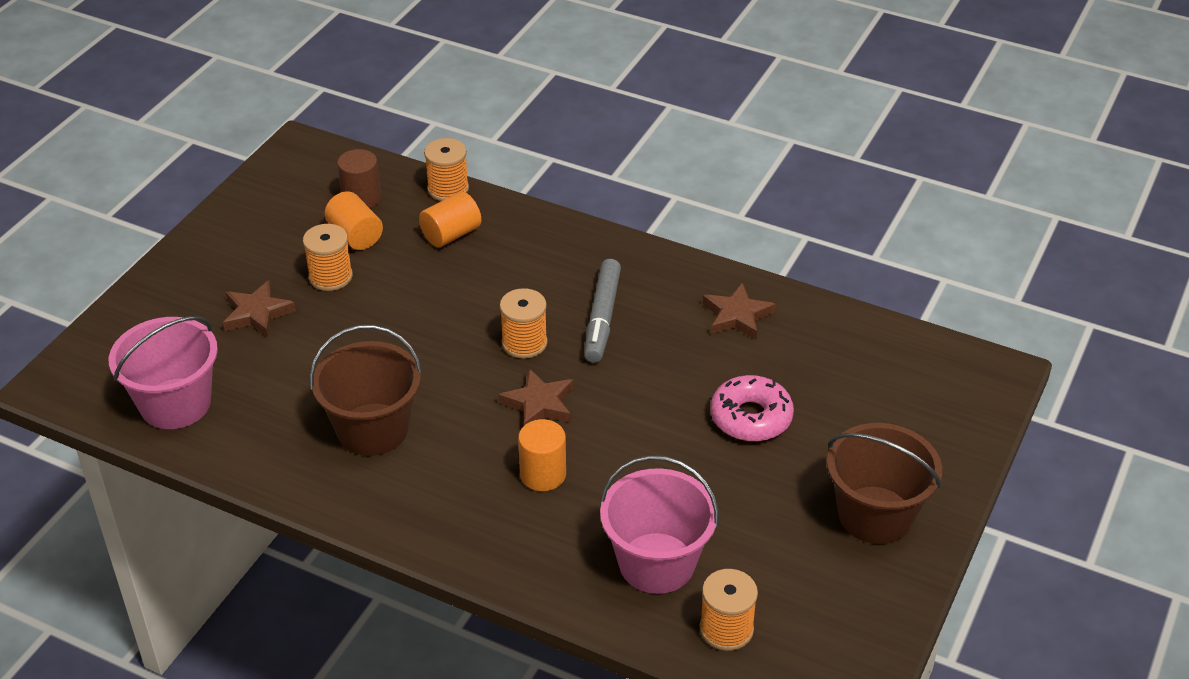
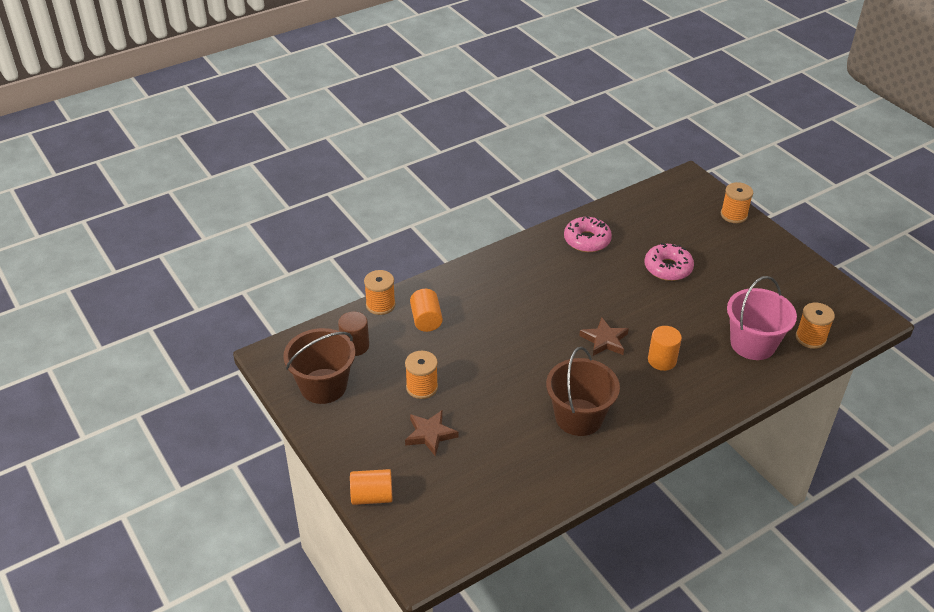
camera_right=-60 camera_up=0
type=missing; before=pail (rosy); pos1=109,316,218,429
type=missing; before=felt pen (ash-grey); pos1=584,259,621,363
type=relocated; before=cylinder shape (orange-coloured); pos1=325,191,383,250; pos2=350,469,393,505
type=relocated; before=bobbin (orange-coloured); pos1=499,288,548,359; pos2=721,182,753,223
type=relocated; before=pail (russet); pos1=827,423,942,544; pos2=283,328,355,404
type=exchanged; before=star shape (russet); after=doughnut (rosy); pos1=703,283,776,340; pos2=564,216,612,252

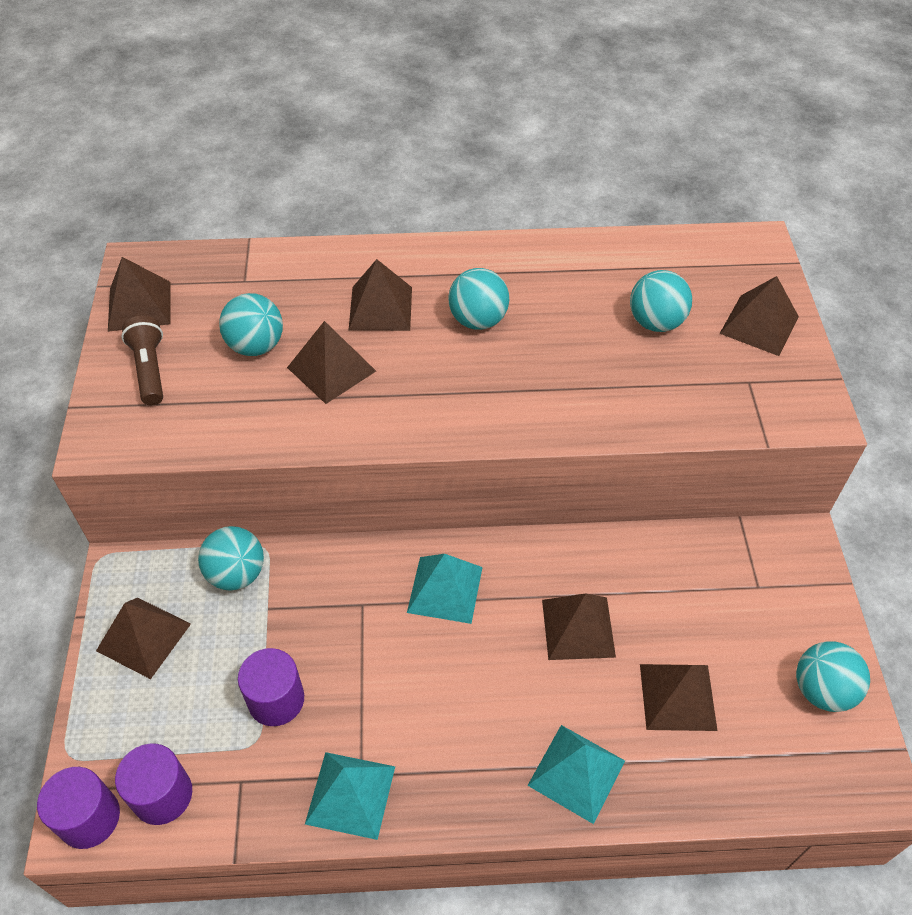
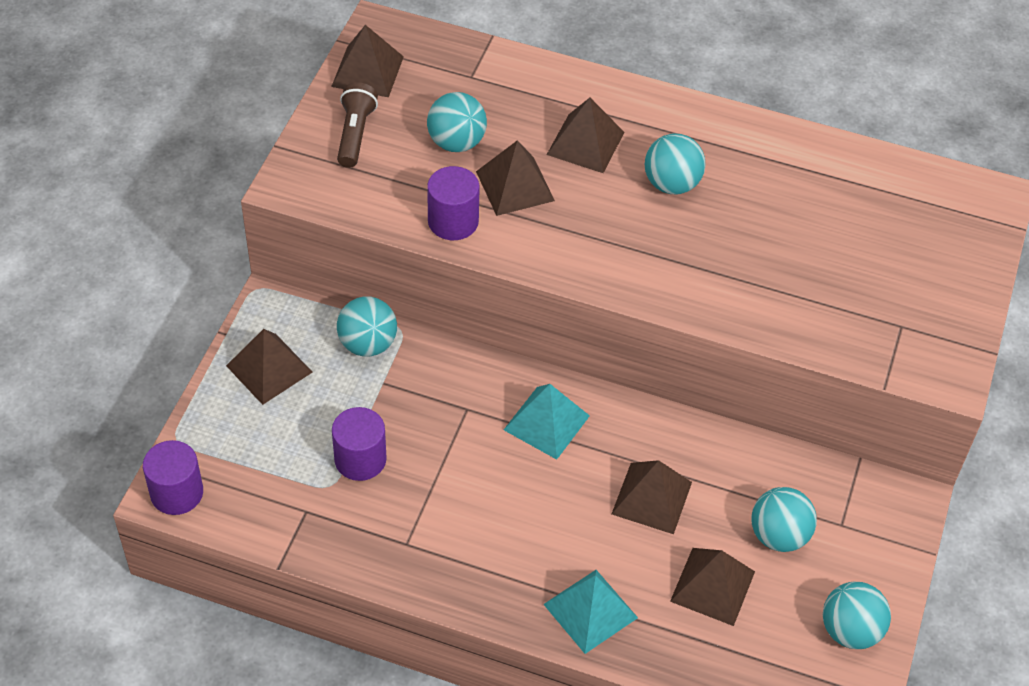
camera_right=20 camera_up=0
type=missing; before=solid pyramid (turquoise); pos1=305,752,395,840
type=missing; before=solid pyramid (russet); pos1=719,276,799,356
type=relocated; before=cylinder shape (purple); pos1=115,744,192,825; pos2=427,166,479,240
type=relocated; before=play ball (turquoise); pos1=630,270,692,332; pos2=751,487,817,552

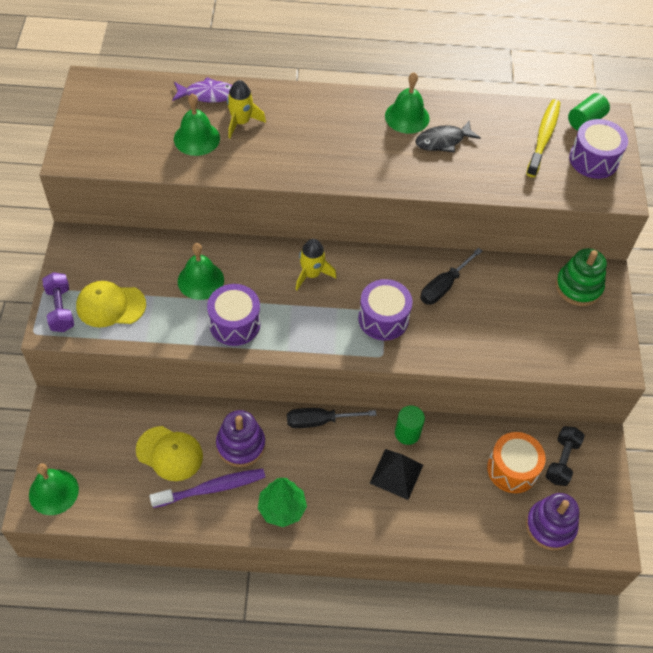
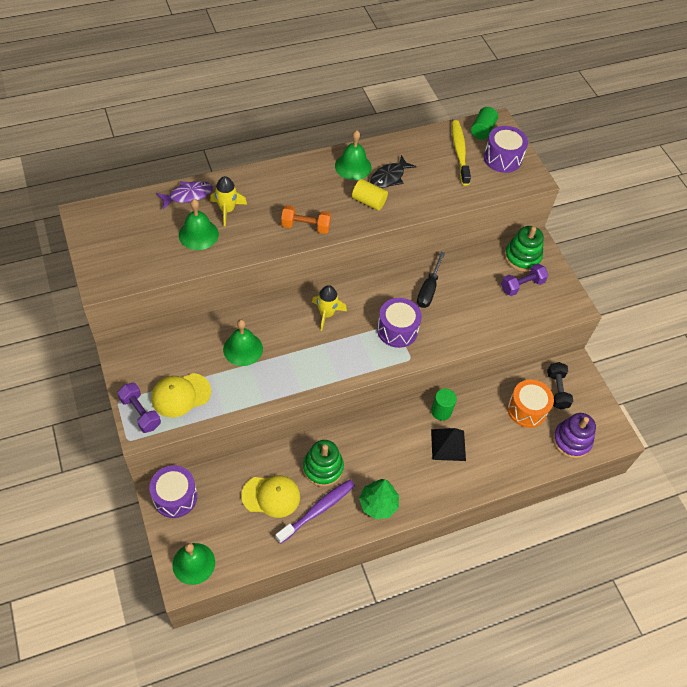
camera_right=-25 camera_up=0
type=missing; before=hand screwdriver (black); pos1=287,408,376,428
type=appeared; after=dumbbell (orange-coloured); pos2=281,205,331,234
type=appeared; after=cylinder shape (bright yellow); pos2=352,179,388,211
type=appeared; after=dumbbell (purple); pos2=501,264,548,296
type=relocated; before=toy drum (purple); pos1=207,284,261,346; pos2=149,465,197,518
type=colour; before=stacking rings (purple); after=stacking rings (emerald); pos1=216,410,265,467; pos2=303,440,344,487

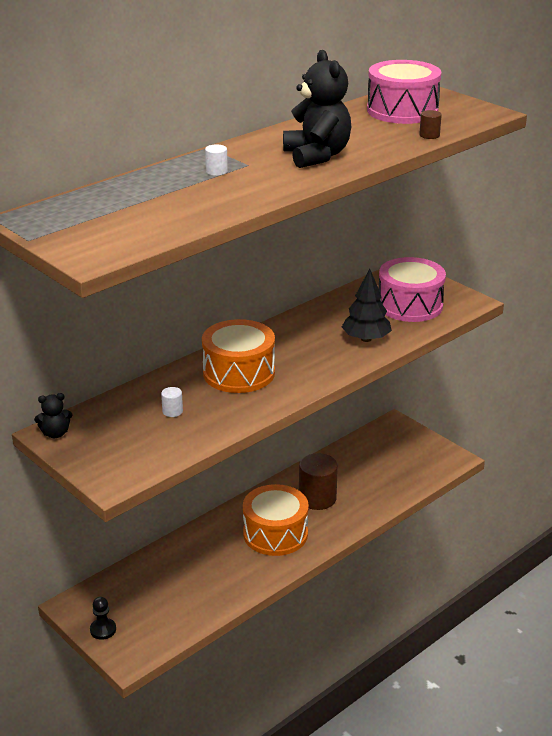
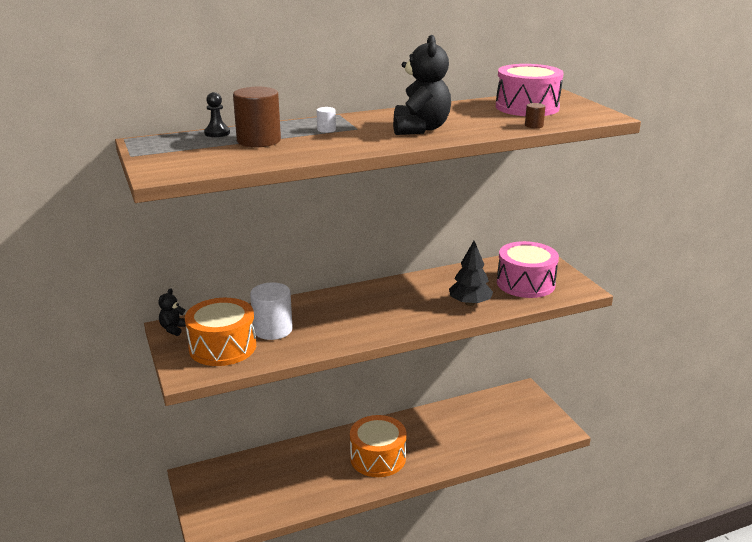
camera_right=20 camera_up=-5
type=relocated; before=game pawn (black); pos1=90,597,116,640; pos2=204,92,230,137
type=relocated; before=toy drum (orange-coloured); pos1=202,319,275,393; pos2=185,298,256,366
type=relocated; before=cylinder shape (russet); pos1=299,453,338,510; pos2=233,87,281,147
type=spun; before=teddy bear (black); pos1=34,393,73,438; pos2=158,288,186,336; turn=105
type=size; before=cylinder shape (white); pos1=161,387,183,417; pos2=250,282,293,340; scale=2.24

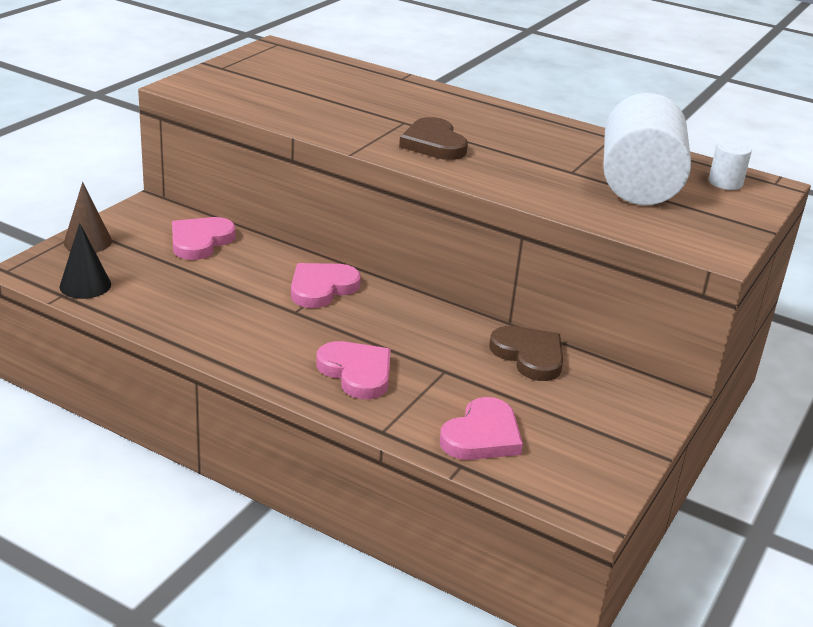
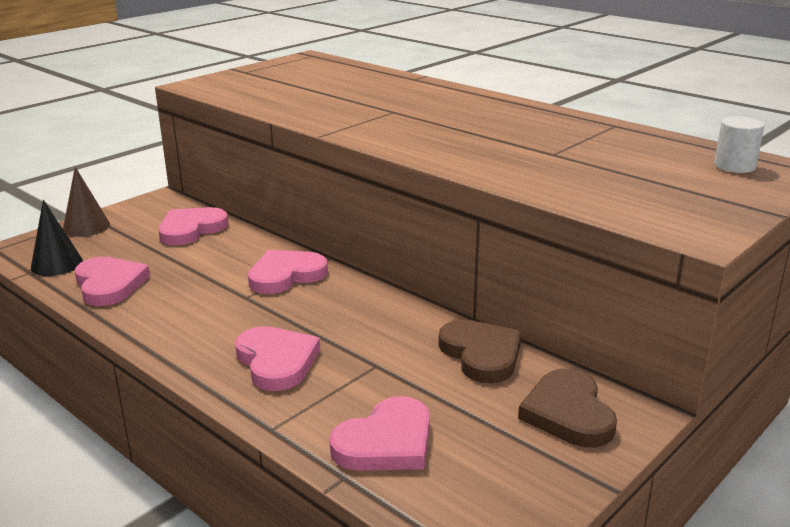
camera_right=15 camera_up=-5
type=missing; before=cylinder shape (white); pos1=604,93,691,205
type=appeared; after=love heart (rosy); pos2=75,257,150,306
type=relocated; before=love heart (russet); pos1=399,117,468,160; pos2=518,369,617,448

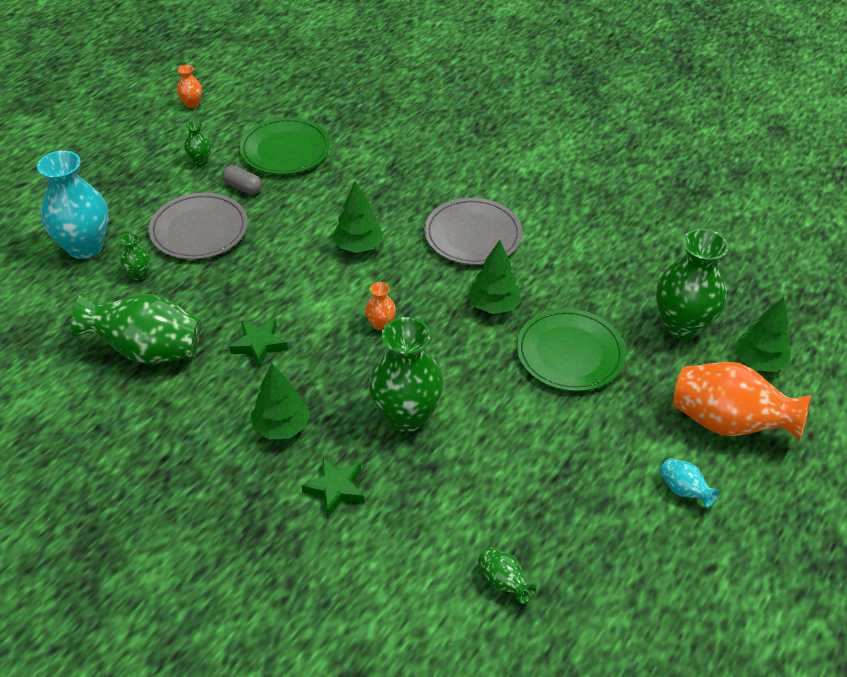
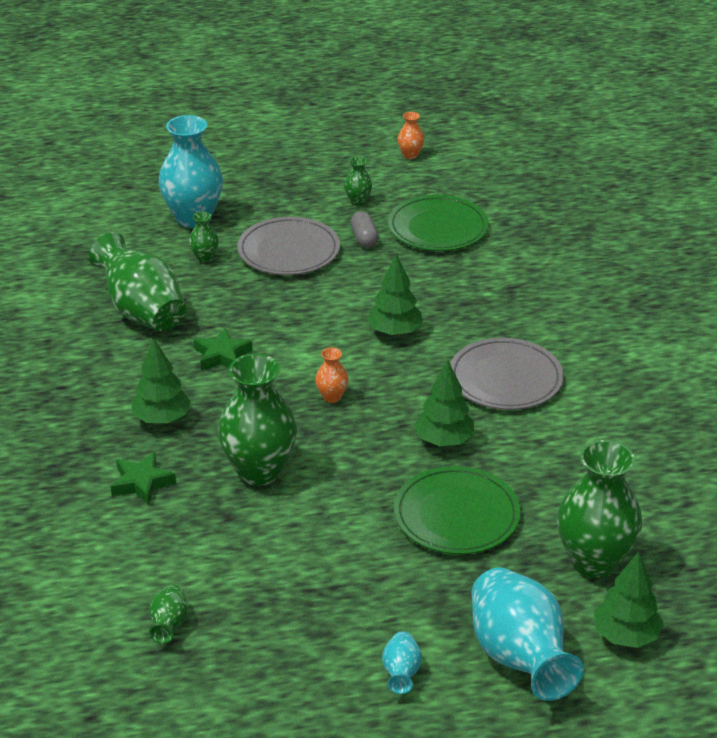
camera_right=45 camera_up=-10
type=colour; before=tall vase (orange-coloured); after=tall vase (turquoise); pos1=673,362,812,440; pos2=472,567,584,701

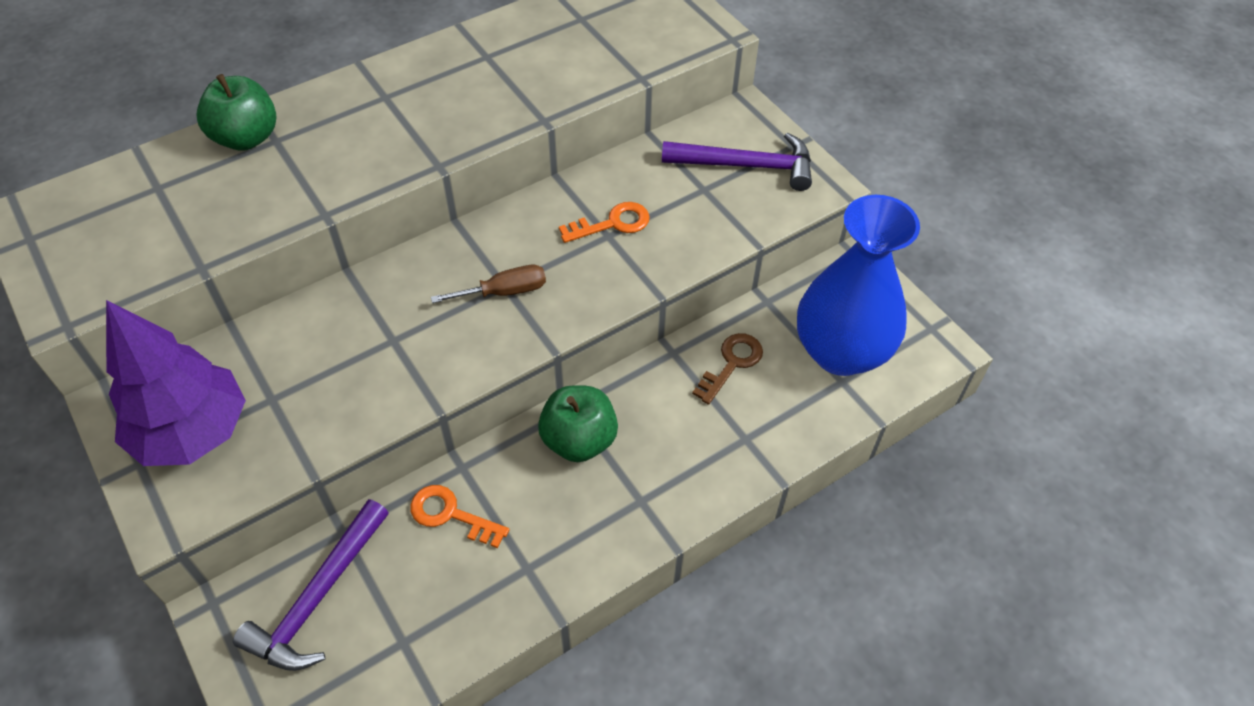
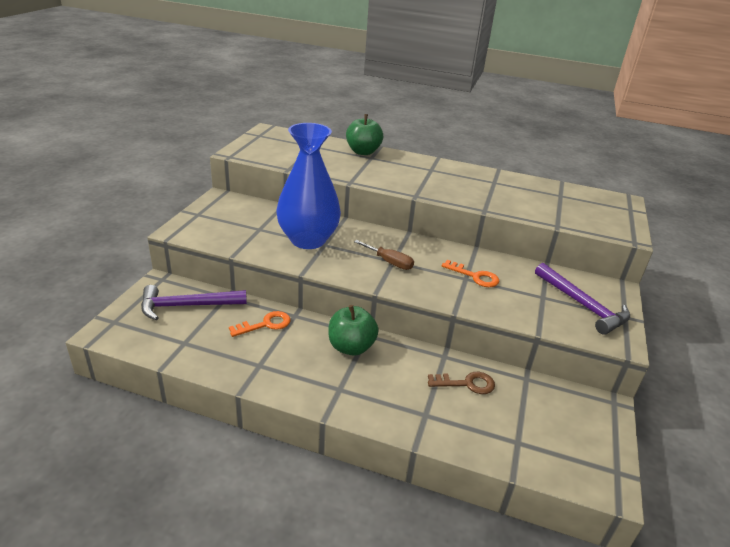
camera_right=50 camera_up=-20
type=missing; before=fir tree (purple); pos1=106,300,246,466
type=relocated; before=tall vase (blue); pos1=797,195,920,376; pos2=277,123,341,249
type=spun; before=latchkey (orange-coloured); pos1=410,485,510,548; pos2=229,311,291,337; turn=75

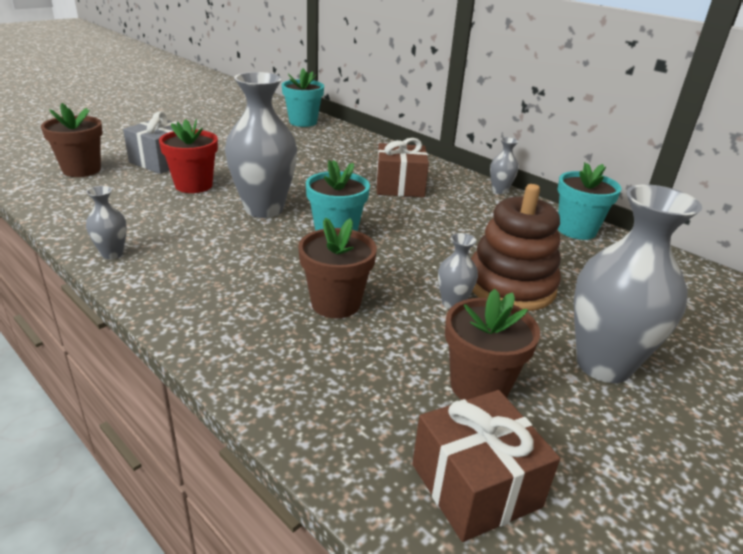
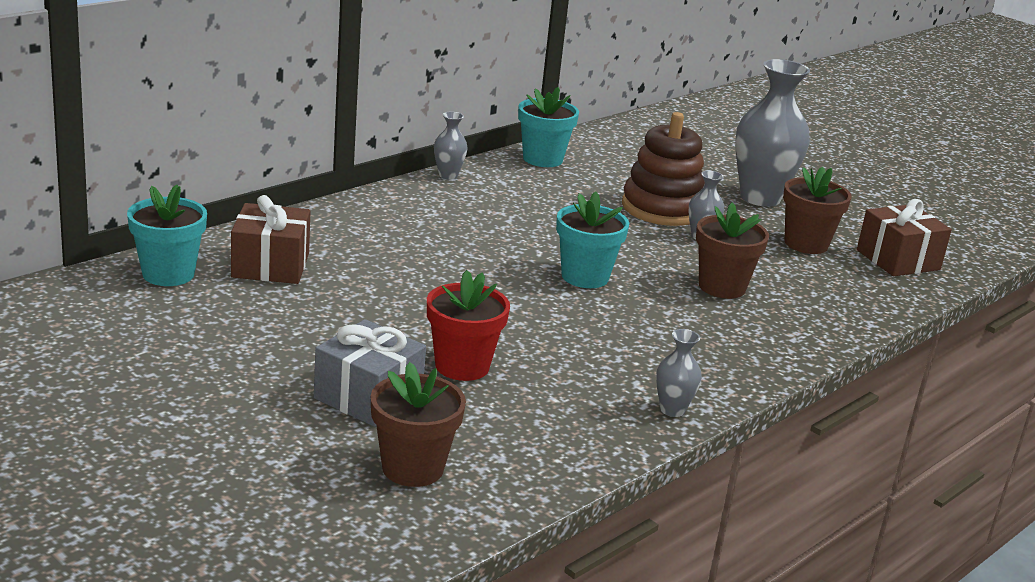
camera_right=-90 camera_up=-5
type=missing; before=tall vase (ash-grey); pos1=225,72,297,218
type=relocated; before=wrapped gift (russet); pos1=376,138,429,197; pos2=231,195,311,284

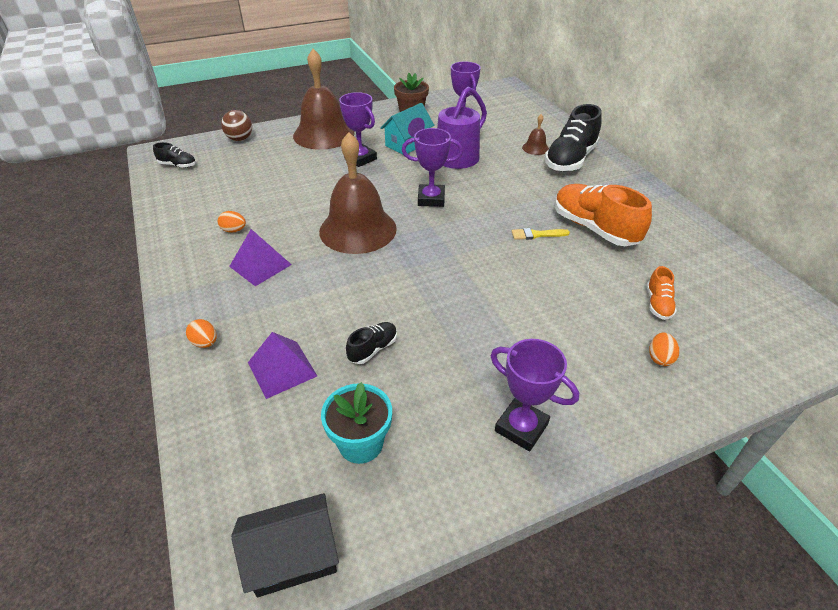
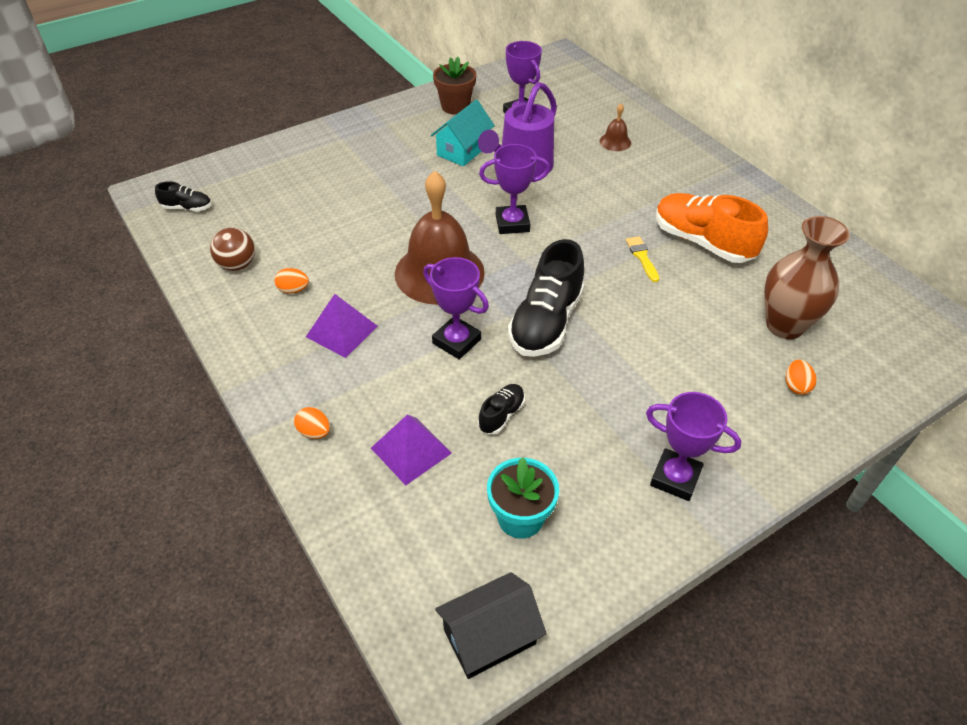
camera_right=-10 camera_up=5
type=missing; before=school bell (russet); pos1=293,49,354,150
type=relocated; before=play ball (russet); pos1=221,110,252,141; pos2=210,228,255,271
type=relocated; before=trophy (purple); pos1=339,92,377,167; pos2=423,257,489,359
type=relocated; before=shoe (black); pos1=545,104,602,172; pos2=508,239,585,357
type=exchanged; before=shoe (orange-coloured); after=tall vase (russet); pos1=647,266,677,320; pos2=764,216,850,339
type=spun; before=brush (bright yellow); pos1=512,228,570,240; pos2=626,236,659,282; turn=90

